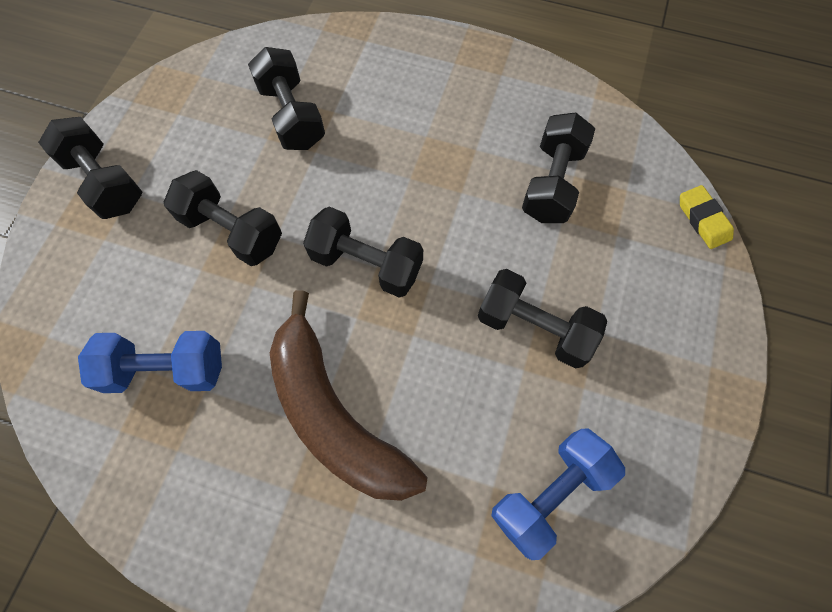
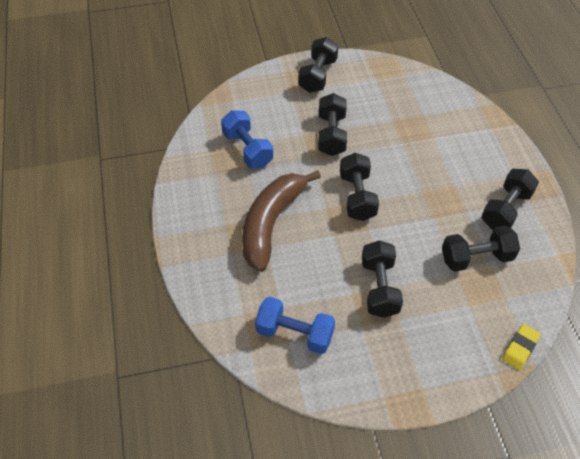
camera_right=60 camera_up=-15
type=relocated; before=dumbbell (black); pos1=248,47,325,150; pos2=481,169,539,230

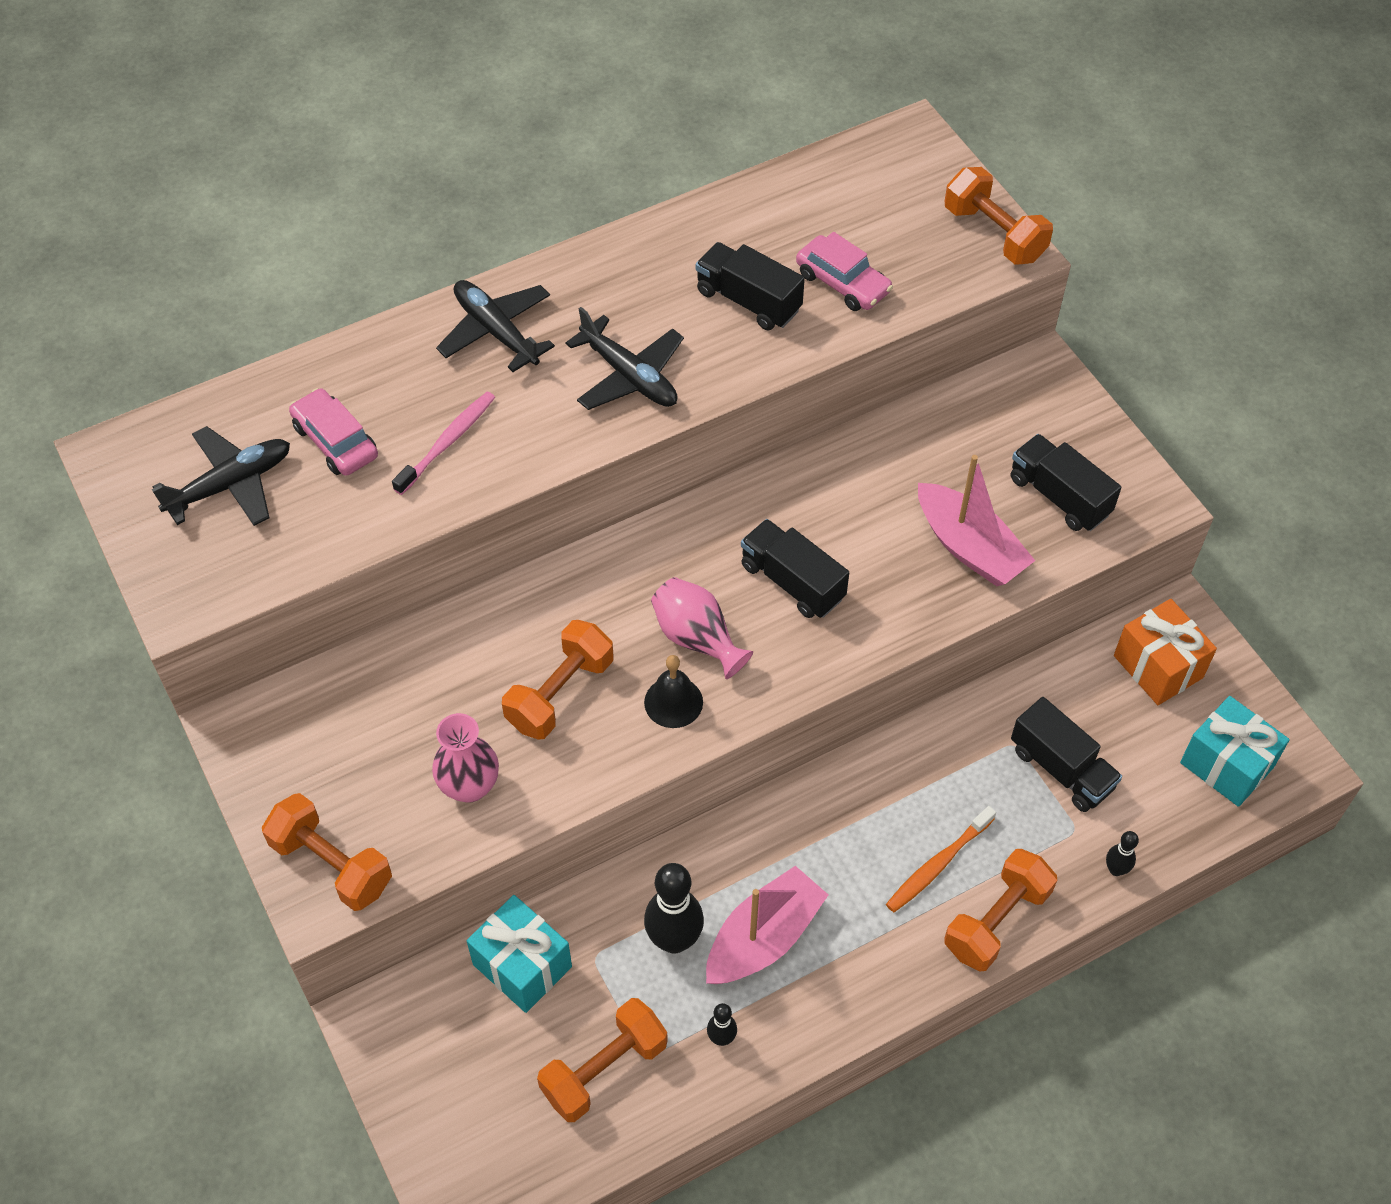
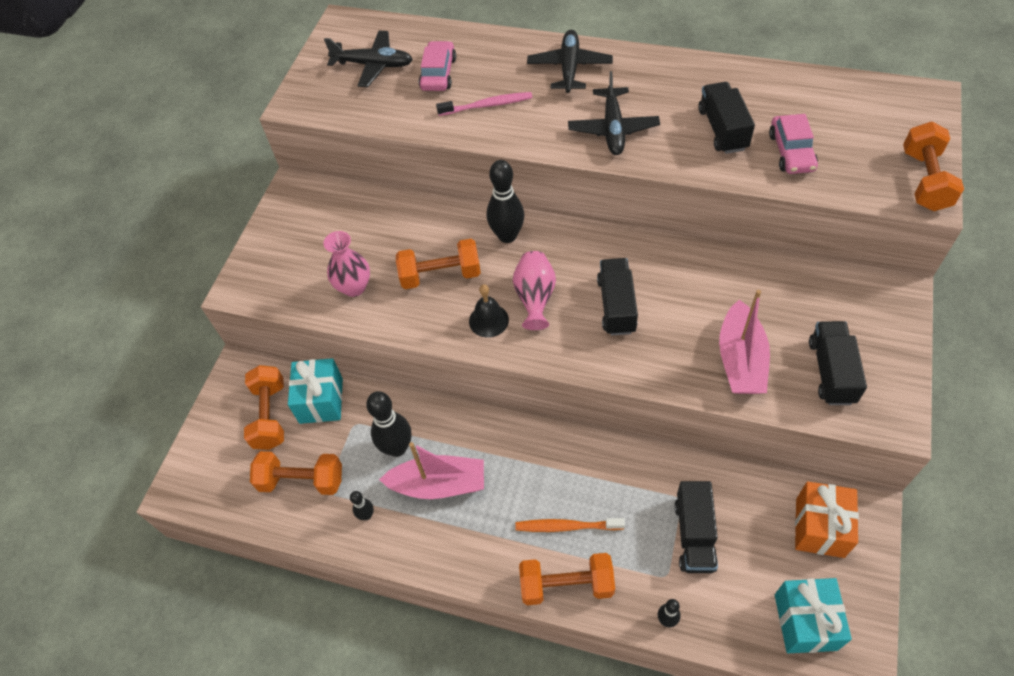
camera_right=50 camera_up=0
type=appeared; after=tenpin (black); pos2=487,160,525,243
type=relocated; before=dumbbell (orange-coloured); pos1=262,793,392,911; pos2=244,365,284,450

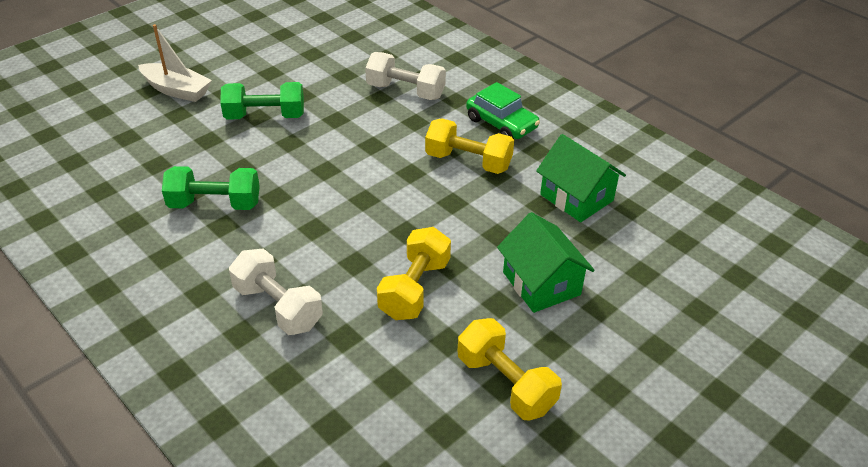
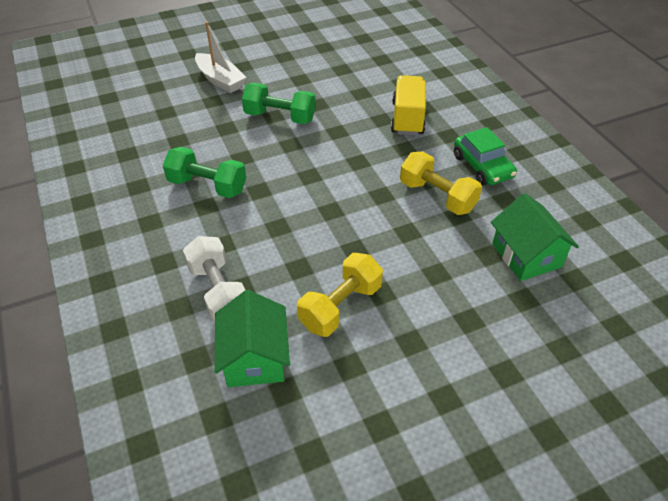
camera_right=20 camera_up=5
type=missing; before=dumbbell (bright yellow); pos1=458,318,562,420
type=relocated; before=cottage (emerald); pos1=497,212,595,313; pos2=215,290,290,387
type=exchanged; before=dumbbell (white); after=truck (bright yellow); pos1=365,52,446,100; pos2=391,75,426,135

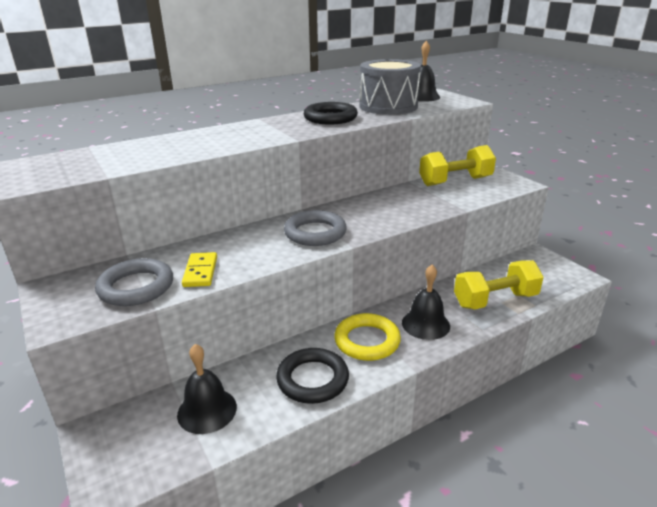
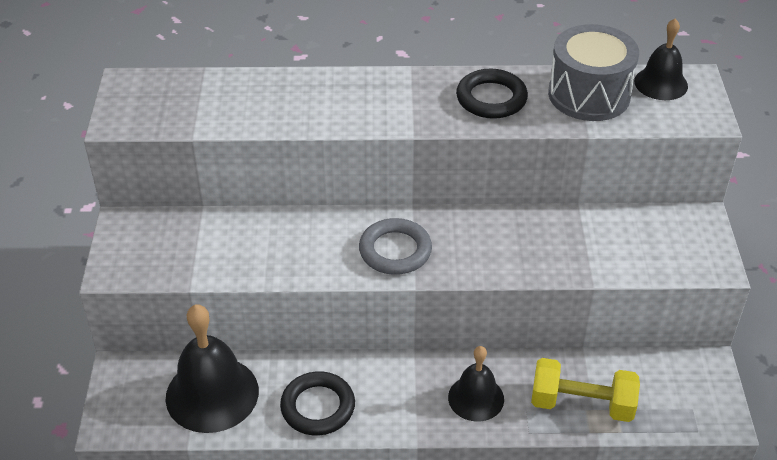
camera_right=30 camera_up=15
type=missing; before=torus (ash-grey); pos1=95,258,173,306
type=missing; before=domino piece (bright yellow); pos1=182,252,217,287
type=missing; before=torus (bright yellow); pos1=334,313,401,361
type=missing; before=dumbbell (bright yellow); pos1=419,145,496,186
type=size; before=school bell (black); pos1=177,344,237,434; pos2=166,304,259,433; scale=1.66

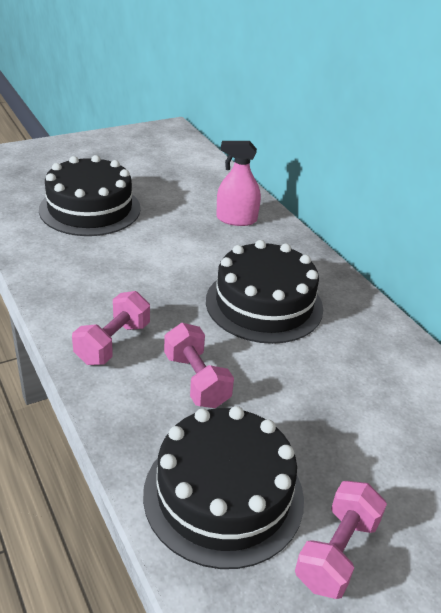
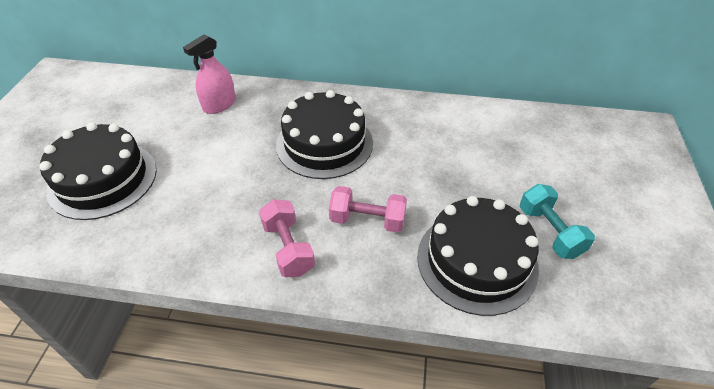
camera_right=-50 camera_up=10
type=colour; before=dumbbell (rosy); after=dumbbell (turquoise); pos1=295,481,387,599; pos2=520,184,595,259

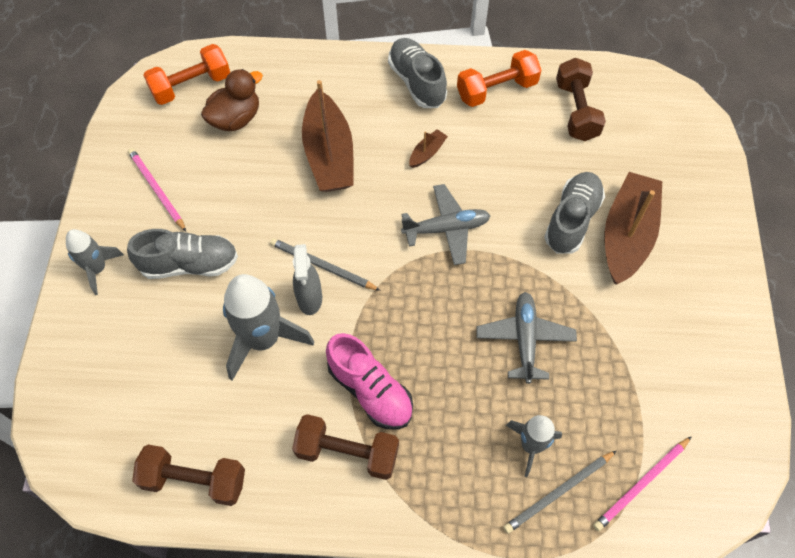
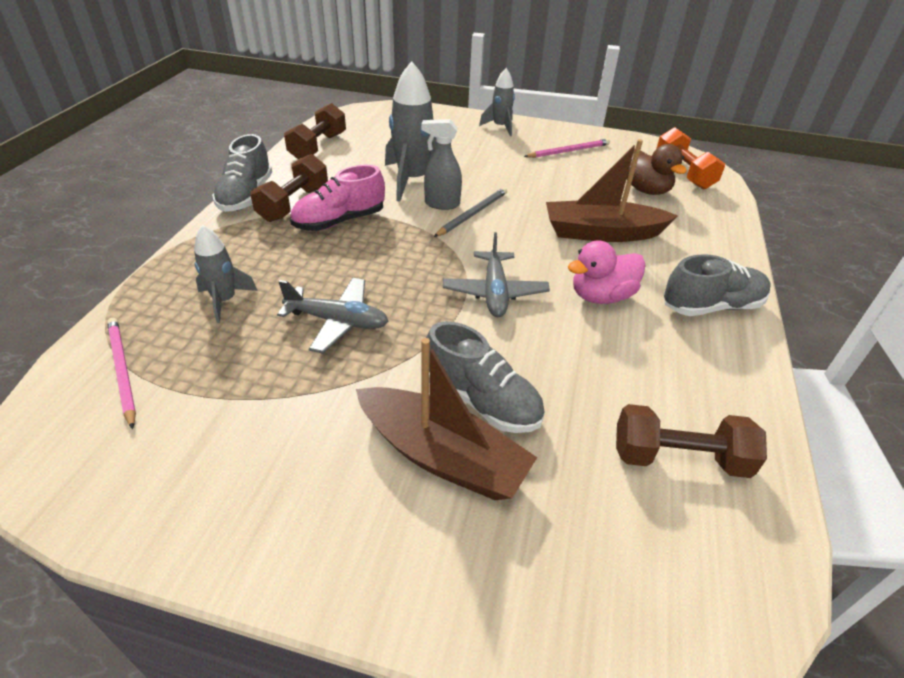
camera_right=100 camera_up=-20
type=missing; before=dumbbell (orange-coloured); pos1=457,50,541,107
type=missing; before=wooden pencil (ash-grey); pos1=503,450,617,534
type=relocated; before=shoe (ash-grey); pos1=127,229,238,279; pos2=212,134,272,212
type=exchanged; before=toy boat (russet); after=rubber duck (rosy); pos1=409,129,448,168; pos2=568,240,646,304

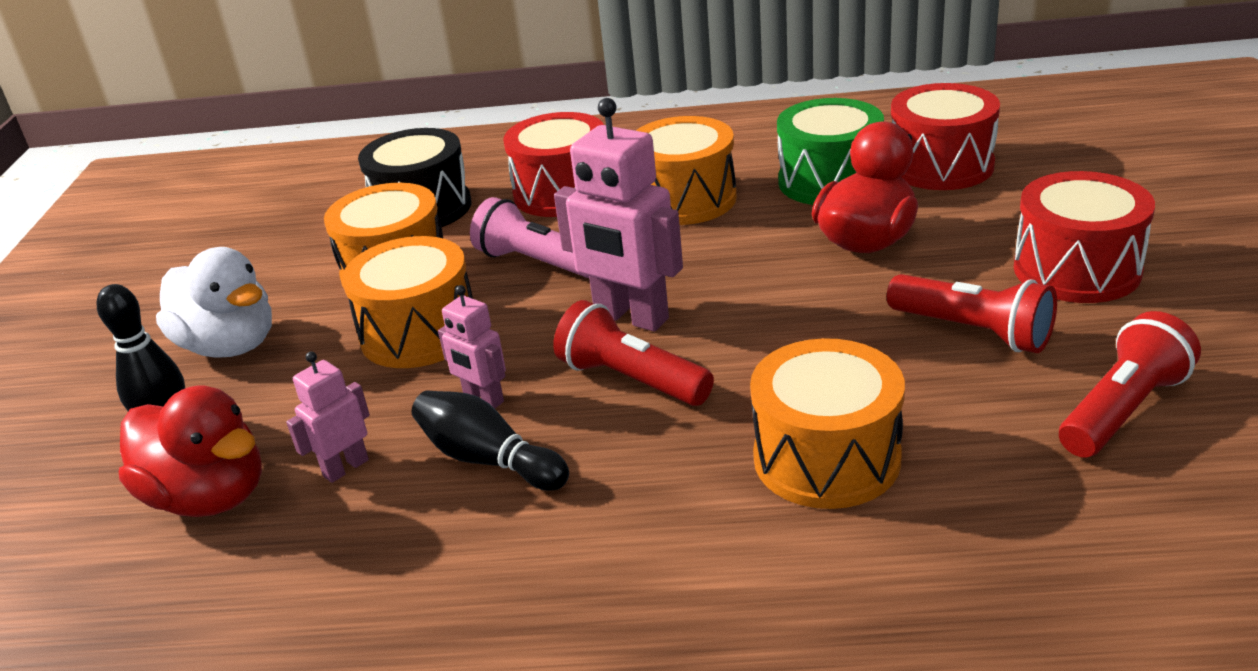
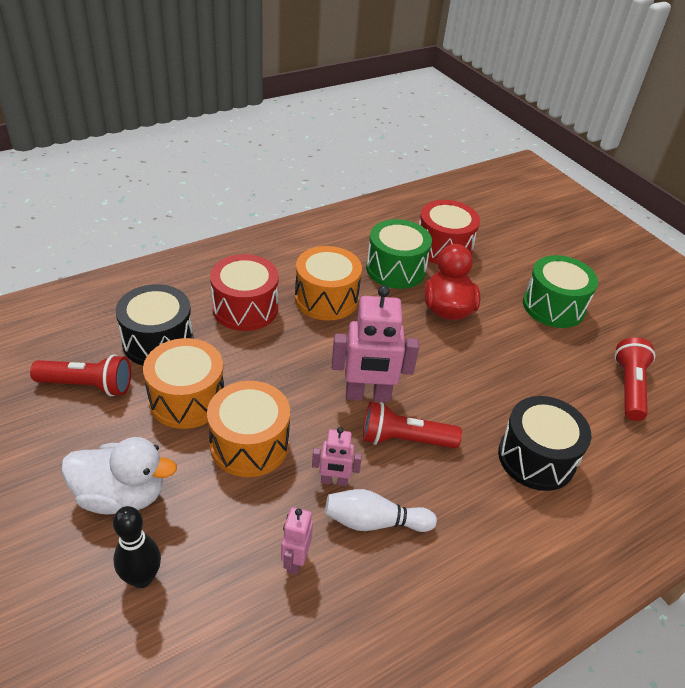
camera_right=-40 camera_up=10
type=missing; before=rubber duck (scarlet); pos1=119,385,262,517
type=missing; before=flashlight (rosy); pos1=470,197,589,278
type=relocated; before=flashlight (scarlet); pos1=887,274,1057,353; pos2=30,354,131,396
type=colour; before=tenpin (black); after=tenpin (white); pos1=412,390,569,491; pos2=325,489,437,532
type=colour; before=toy drum (orange-coloured); after=toy drum (black); pos1=750,338,905,509; pos2=498,396,591,491
type=colour; before=toy drum (scarlet); after=toy drum (emerald); pos1=1014,171,1155,303; pos2=523,255,598,328

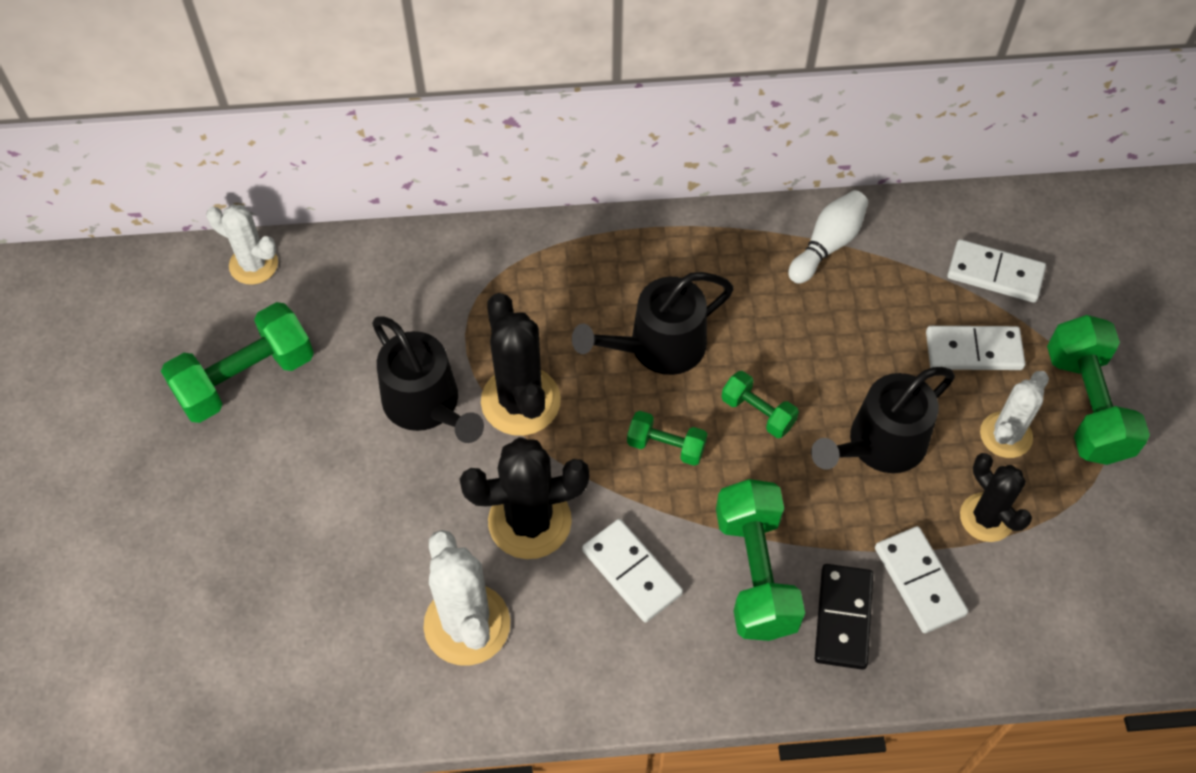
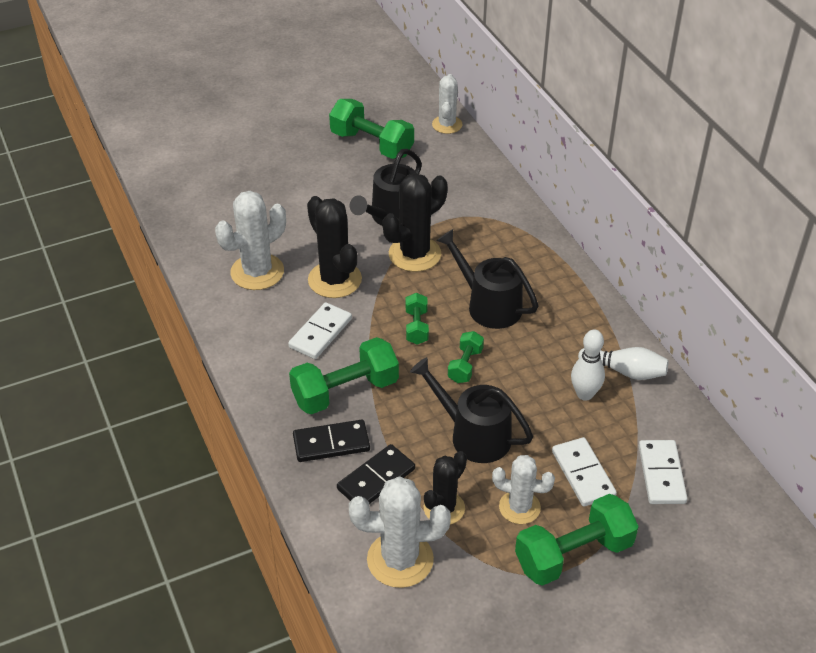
camera_right=70 camera_up=-15
type=appeared; after=saguaro cactus (white); pos2=349,476,451,588
type=appeared; after=tenpin (white); pos2=571,330,605,401
type=colour; before=domino piece (white); after=domino piece (black); pos1=875,526,968,633; pos2=337,444,415,504

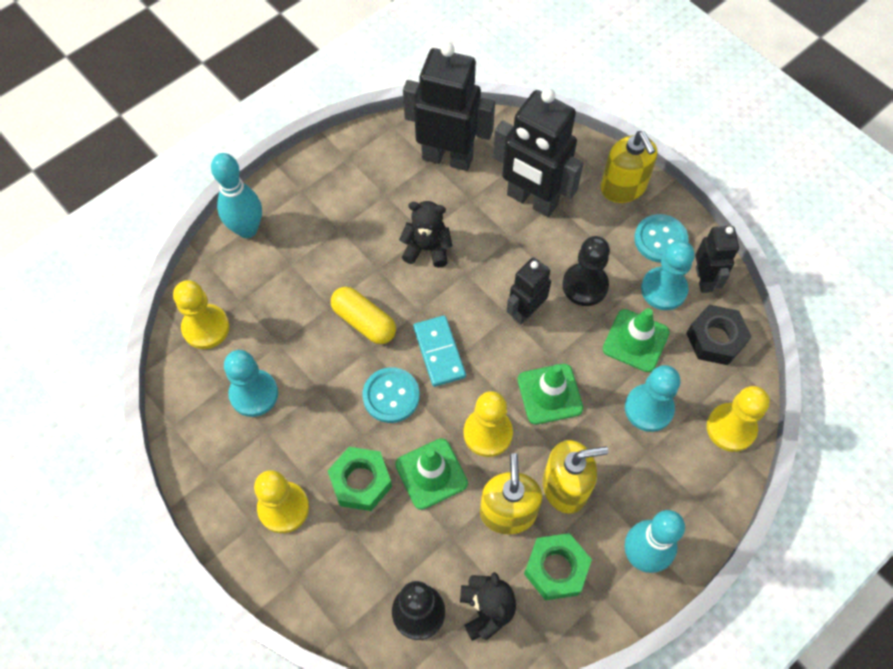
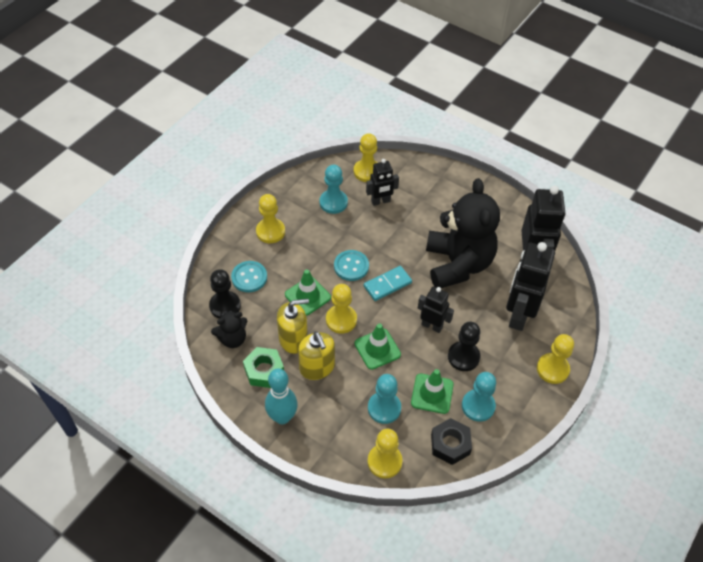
camera_right=75 camera_up=-10
type=missing; before=tenpin (turquoise); pos1=211,153,262,238
type=missing; before=hex nut (emerald); pos1=328,447,392,511
type=missing; before=pill (bright yellow); pos1=331,287,396,344
type=relocated; before=sewing button (turquoise); pos1=634,214,688,263; pos2=231,261,267,292
type=relocated; before=robot figure (black); pos1=695,226,739,293; pos2=366,159,399,206
type=exchanged; before=pump bottle (bright yellow); after=game pawn (bright yellow); pos1=601,131,658,203; pos2=537,334,574,384
type=size; before=teddy bear (black); pos1=399,201,452,268; pos2=426,178,500,288; scale=2.21

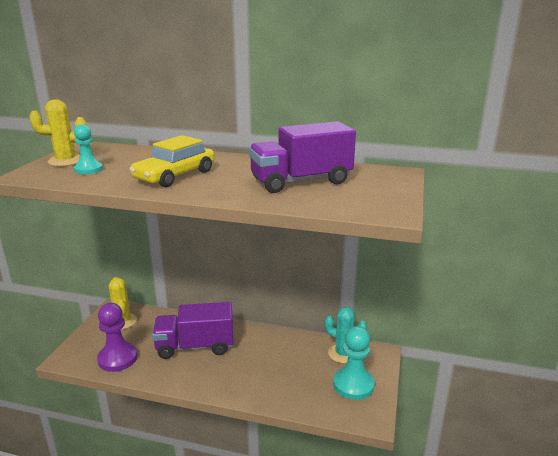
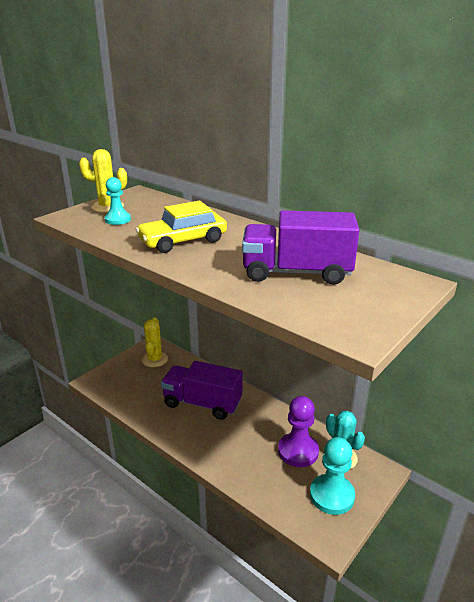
camera_right=25 camera_up=5
type=relocated; before=game pawn (purple); pos1=97,303,137,372; pos2=278,396,319,467

